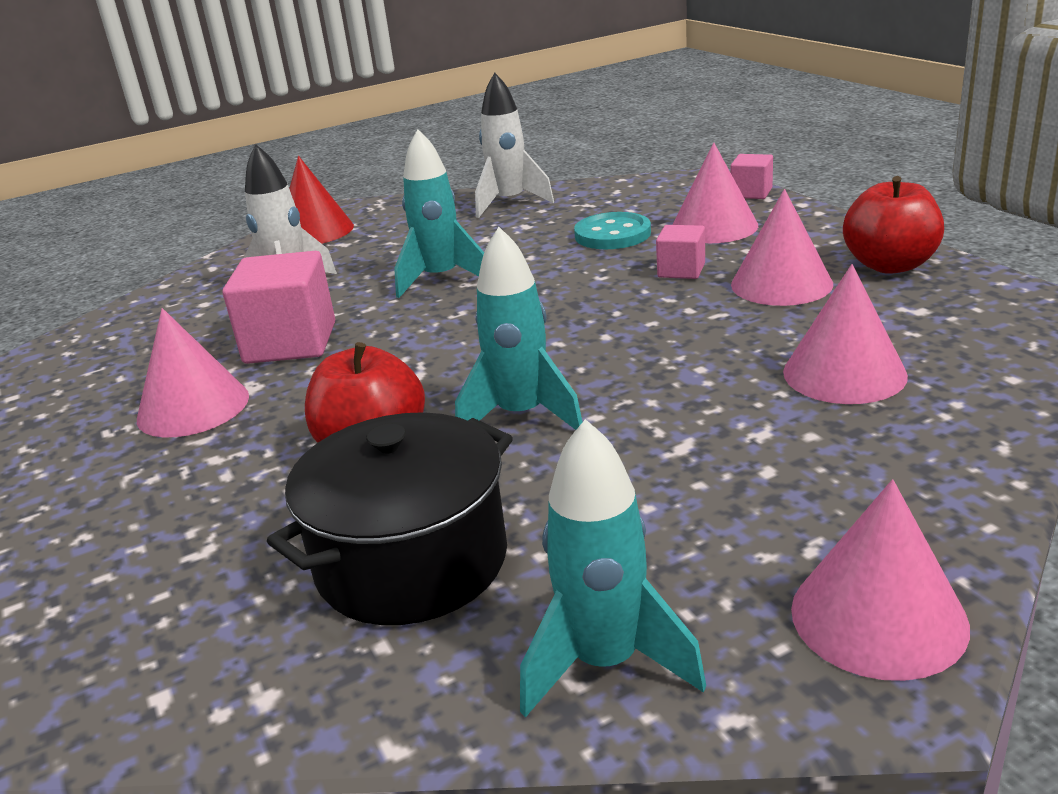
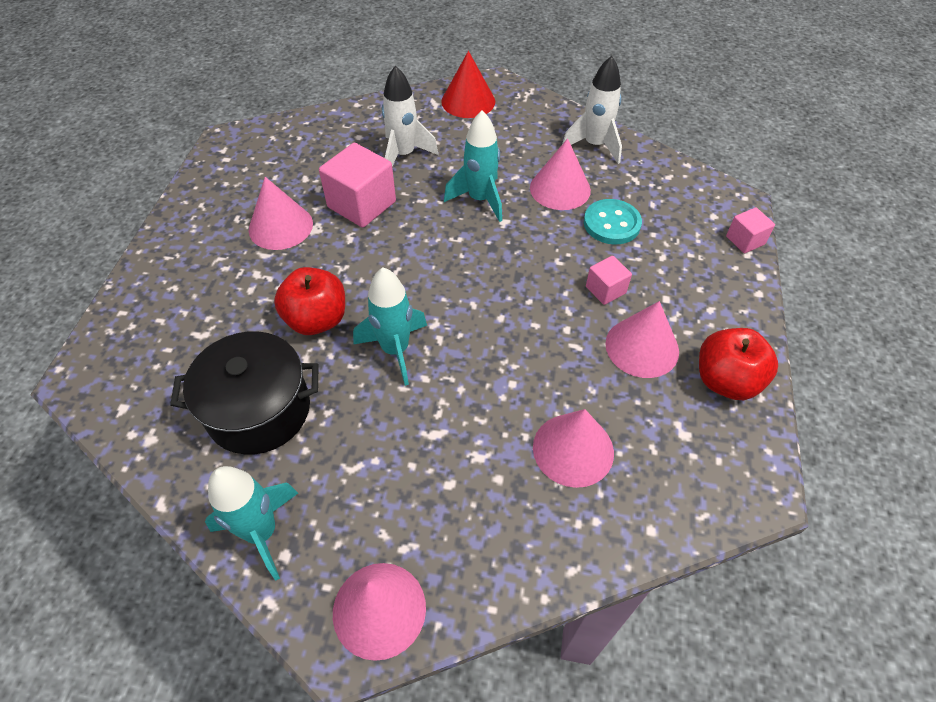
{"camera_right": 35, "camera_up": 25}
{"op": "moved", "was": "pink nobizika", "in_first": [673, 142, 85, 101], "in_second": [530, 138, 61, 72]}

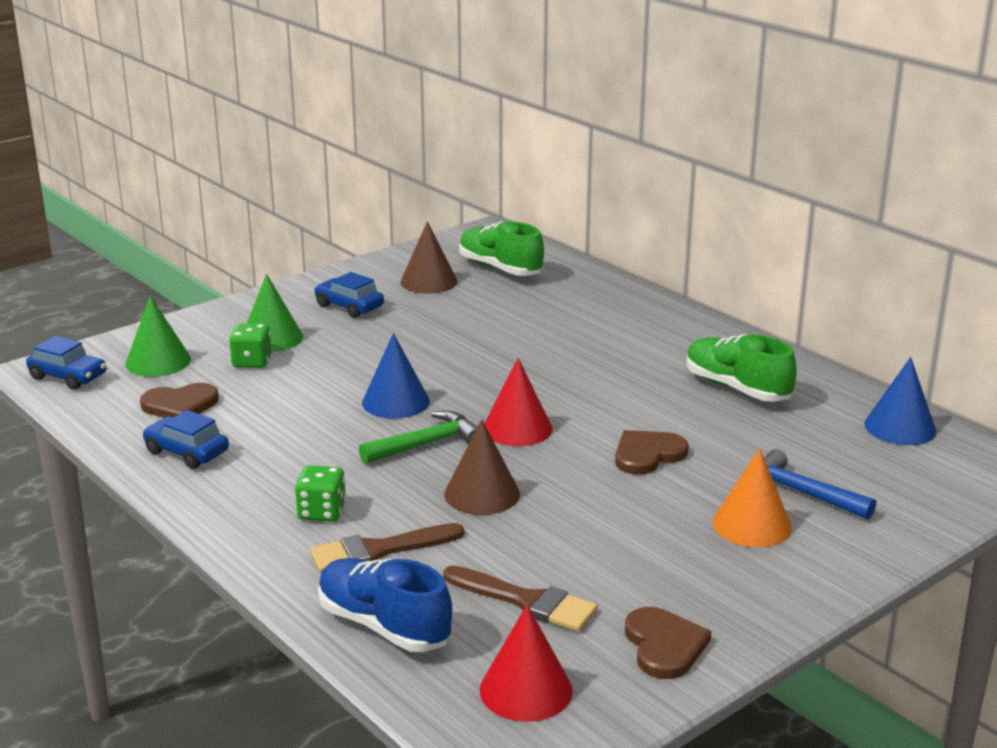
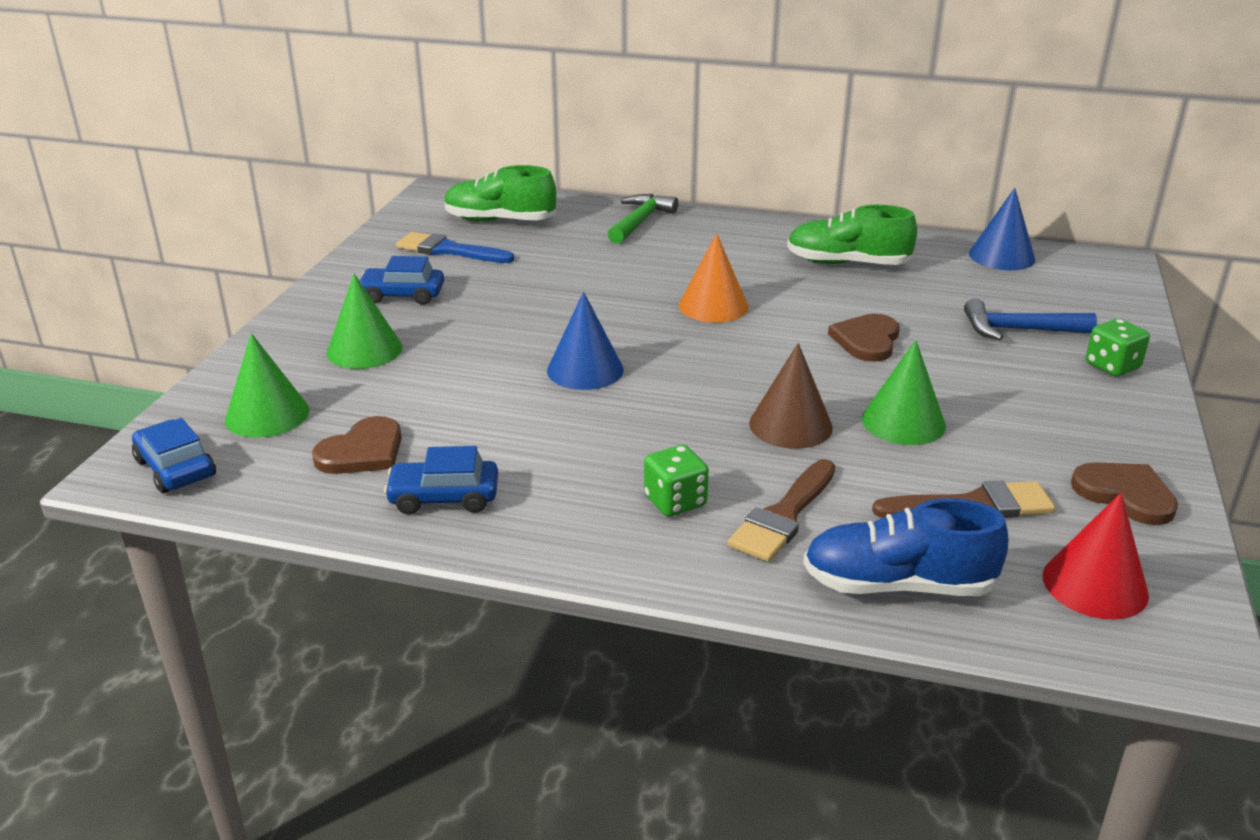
{"camera_right": -35, "camera_up": 5}
{"op": "turned", "was": "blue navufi", "in_first": [26, 336, 80, 54], "in_second": [132, 418, 84, 75], "clockwise": -120}
{"op": "replaced", "was": "brown nobizika", "now": "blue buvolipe", "in_first": [400, 221, 57, 73], "in_second": [396, 232, 118, 31]}
{"op": "moved", "was": "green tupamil", "in_first": [359, 411, 119, 53], "in_second": [608, 194, 70, 50]}
{"op": "moved", "was": "orange nobizika", "in_first": [713, 448, 79, 100], "in_second": [679, 233, 69, 90]}
{"op": "added", "now": "green nobizika", "in_second": [862, 340, 84, 105]}
{"op": "moved", "was": "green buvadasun", "in_first": [229, 324, 42, 44], "in_second": [1086, 318, 64, 59]}
{"op": "removed", "was": "red nobizika", "in_first": [484, 358, 68, 88]}

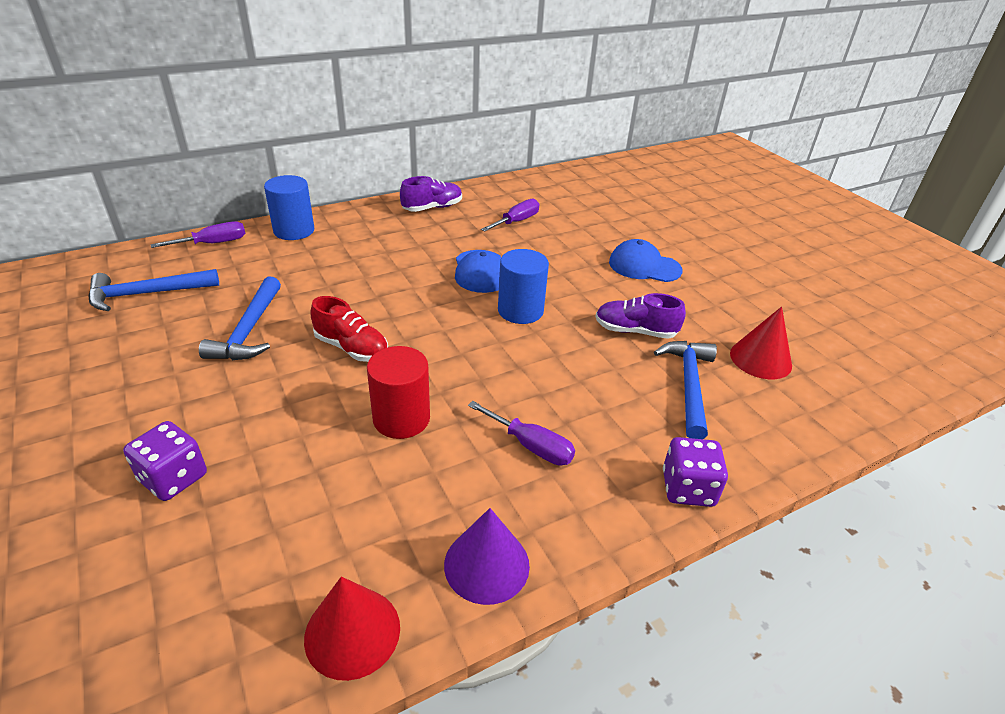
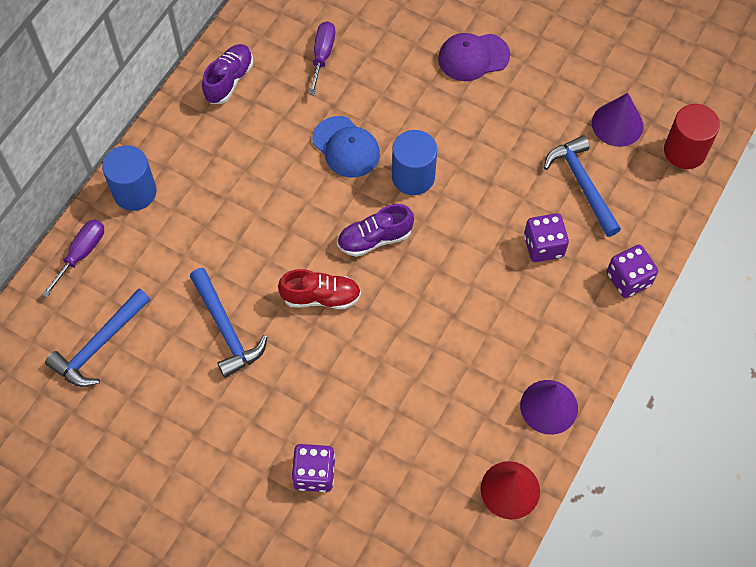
{"camera_right": -30, "camera_up": 25}
{"op": "moved", "was": "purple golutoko", "in_first": [595, 293, 91, 46], "in_second": [337, 204, 77, 53]}
{"op": "recoloured", "was": "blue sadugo", "now": "purple sadugo", "in_first": [609, 239, 74, 43], "in_second": [438, 33, 72, 48]}
{"op": "added", "now": "purple buvadasun", "in_second": [524, 213, 45, 49]}
{"op": "recoloured", "was": "red nobizika", "now": "purple nobizika", "in_first": [730, 307, 62, 72], "in_second": [592, 93, 52, 54]}
{"op": "moved", "was": "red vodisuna", "in_first": [367, 346, 63, 93], "in_second": [664, 104, 56, 65]}
{"op": "removed", "was": "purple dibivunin", "in_first": [468, 401, 107, 65]}

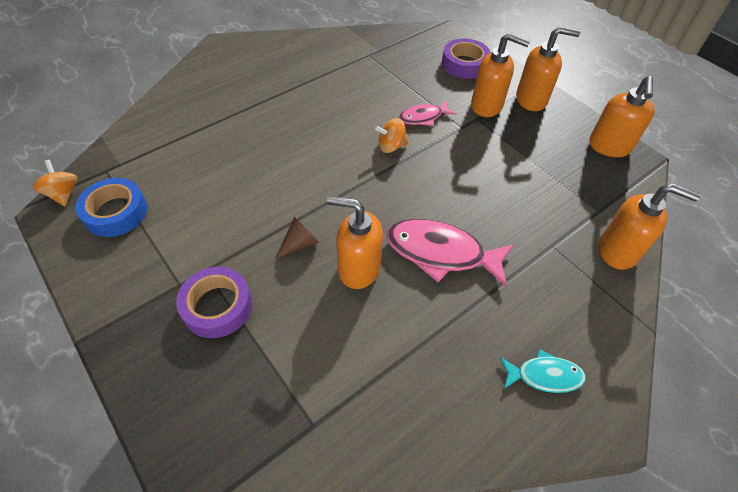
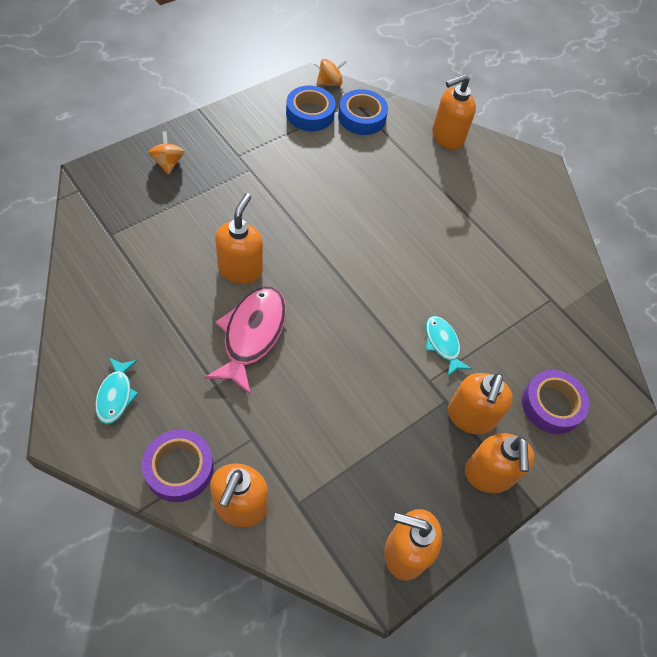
{"camera_right": 85, "camera_up": 5}
{"op": "moved", "was": "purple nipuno", "in_first": [176, 267, 76, 71], "in_second": [142, 430, 72, 72]}
{"op": "moved", "was": "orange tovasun", "in_first": [374, 118, 34, 35], "in_second": [148, 131, 36, 44]}
{"op": "added", "now": "blue nipuno", "in_second": [338, 89, 50, 46]}
{"op": "recoloured", "was": "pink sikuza", "now": "turquoise sikuza", "in_first": [399, 101, 58, 25], "in_second": [426, 316, 46, 61]}
{"op": "added", "now": "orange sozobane", "in_second": [432, 74, 44, 76]}
{"op": "removed", "was": "brown nobizika", "in_first": [275, 216, 44, 43]}

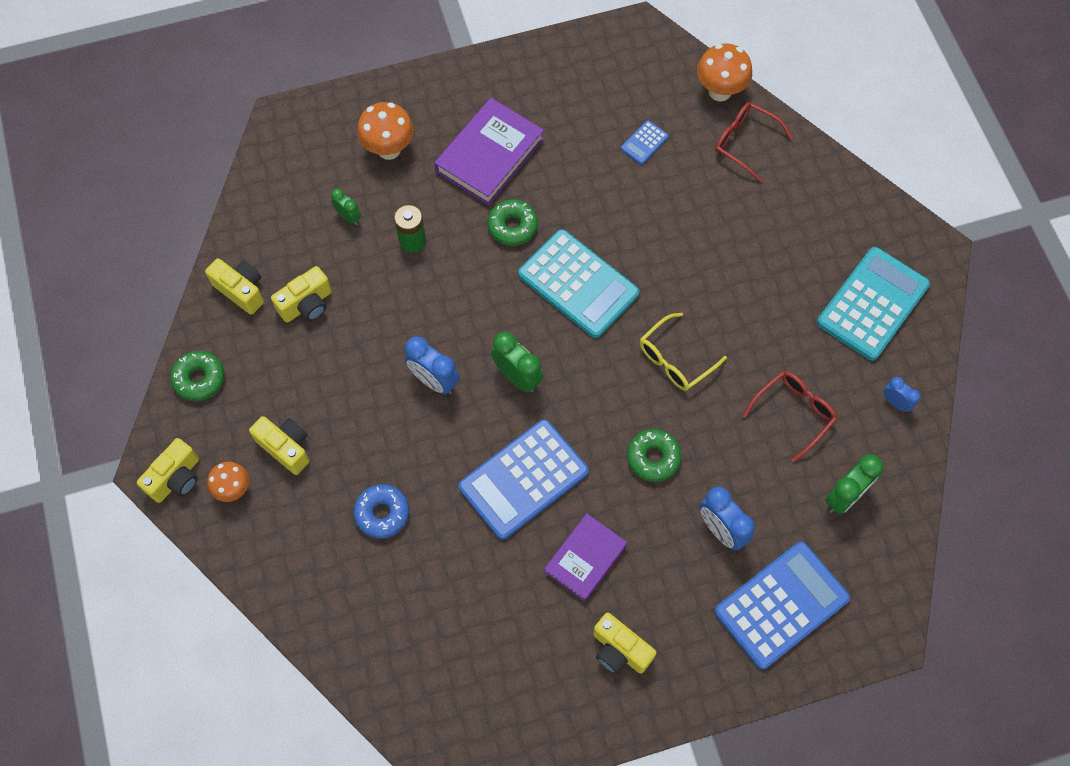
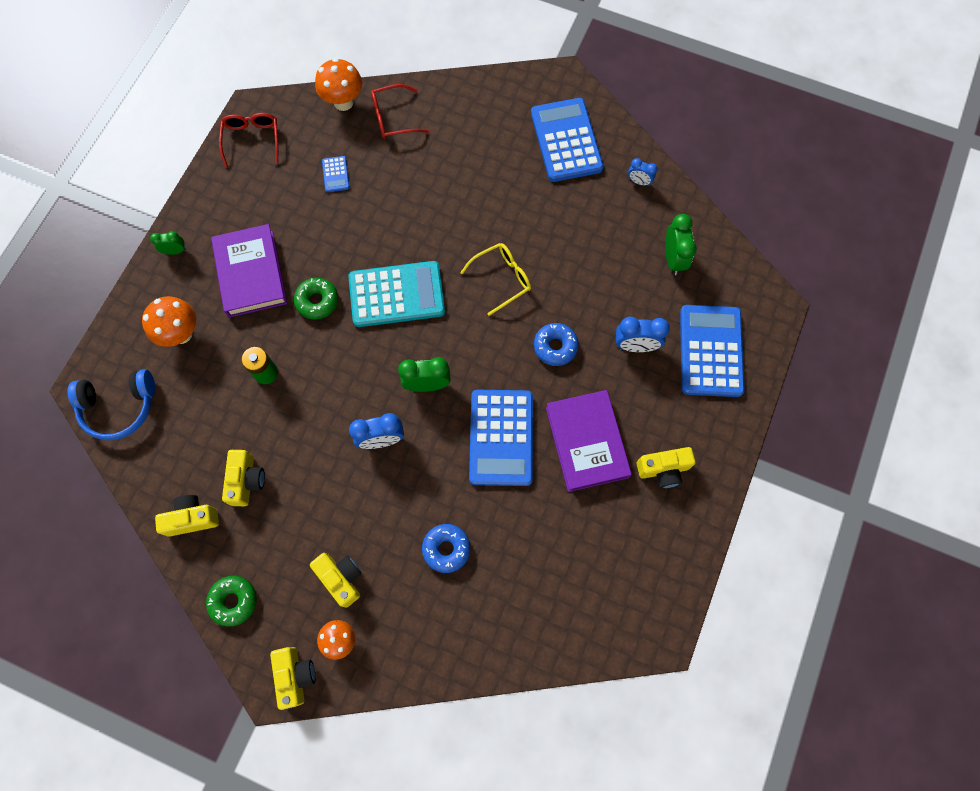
{"camera_right": -50, "camera_up": 5}
{"op": "added", "now": "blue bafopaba", "in_second": [68, 369, 87, 71]}
{"op": "moved", "was": "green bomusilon", "in_first": [331, 188, 30, 37], "in_second": [150, 231, 36, 24]}
{"op": "moved", "was": "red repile", "in_first": [743, 371, 94, 91], "in_second": [219, 113, 59, 54]}
{"op": "turned", "was": "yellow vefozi", "in_first": [249, 416, 61, 59], "in_second": [310, 553, 52, 55], "clockwise": 60}
{"op": "turned", "was": "yellow repile", "in_first": [640, 313, 87, 78], "in_second": [460, 243, 71, 73], "clockwise": -120}
{"op": "recoloured", "was": "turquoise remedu", "now": "blue remedu", "in_first": [817, 247, 113, 114], "in_second": [531, 98, 73, 84]}
{"op": "recoloured", "was": "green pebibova", "now": "blue pebibova", "in_first": [627, 429, 55, 53], "in_second": [534, 323, 45, 43]}
{"op": "resized", "was": "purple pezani", "in_first": [544, 513, 83, 89], "in_second": [546, 390, 86, 102], "ratio": 1.5}
{"op": "turned", "was": "blue bomusilon", "in_first": [884, 377, 37, 35], "in_second": [628, 158, 29, 28], "clockwise": -150}

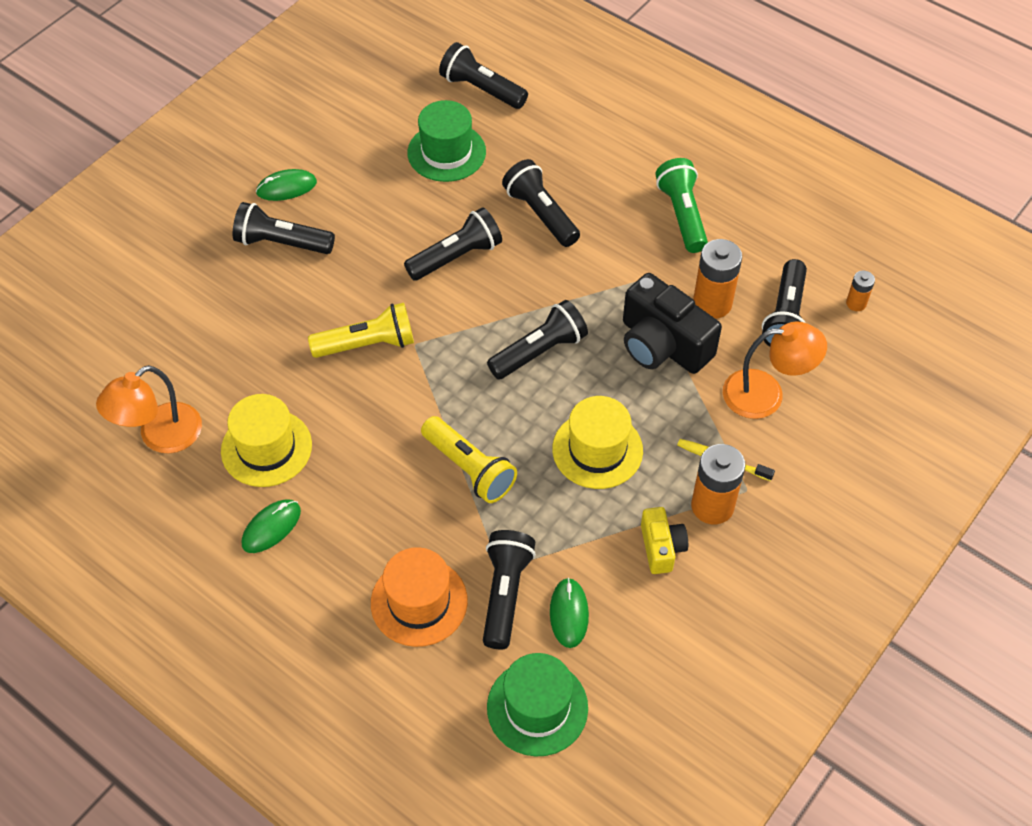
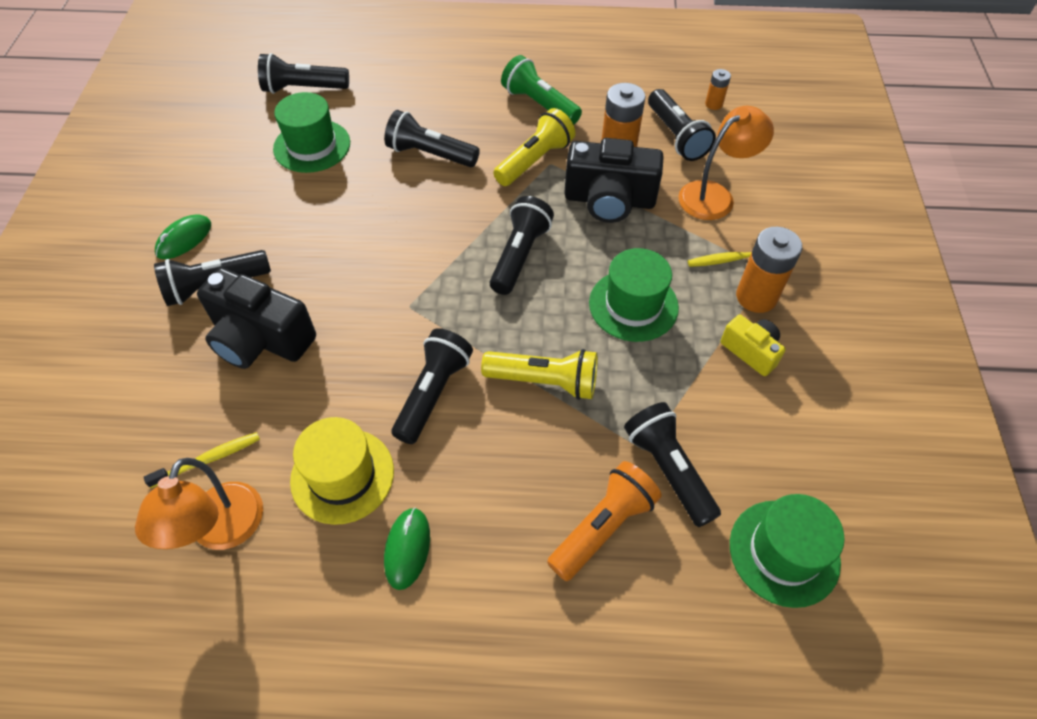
{"camera_right": -35, "camera_up": 0}
{"op": "added", "now": "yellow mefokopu", "in_second": [144, 432, 116, 56]}
{"op": "added", "now": "black vefozi", "in_second": [197, 268, 119, 101]}
{"op": "moved", "was": "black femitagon", "in_first": [404, 207, 98, 74], "in_second": [392, 328, 81, 116]}
{"op": "moved", "was": "yellow femitagon", "in_first": [308, 303, 106, 55], "in_second": [493, 108, 82, 78]}
{"op": "replaced", "was": "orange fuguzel", "now": "orange femitagon", "in_first": [371, 547, 97, 100], "in_second": [547, 461, 115, 120]}
{"op": "recoloured", "was": "yellow fuguzel", "now": "green fuguzel", "in_first": [552, 396, 91, 93], "in_second": [589, 248, 90, 94]}
{"op": "removed", "was": "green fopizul", "in_first": [550, 578, 39, 70]}

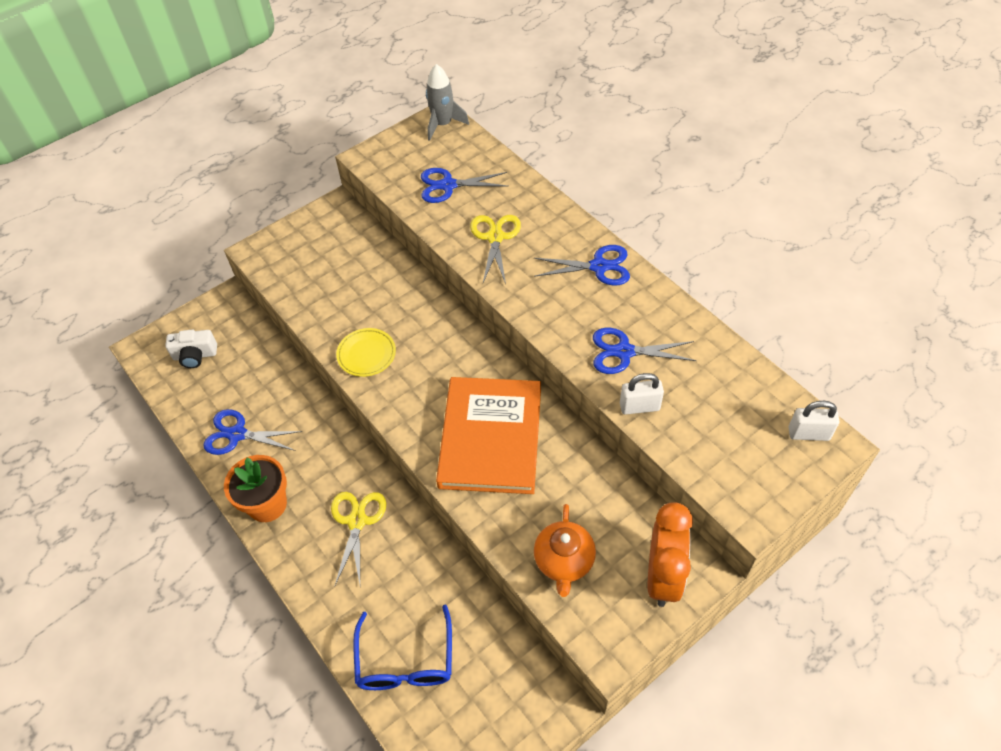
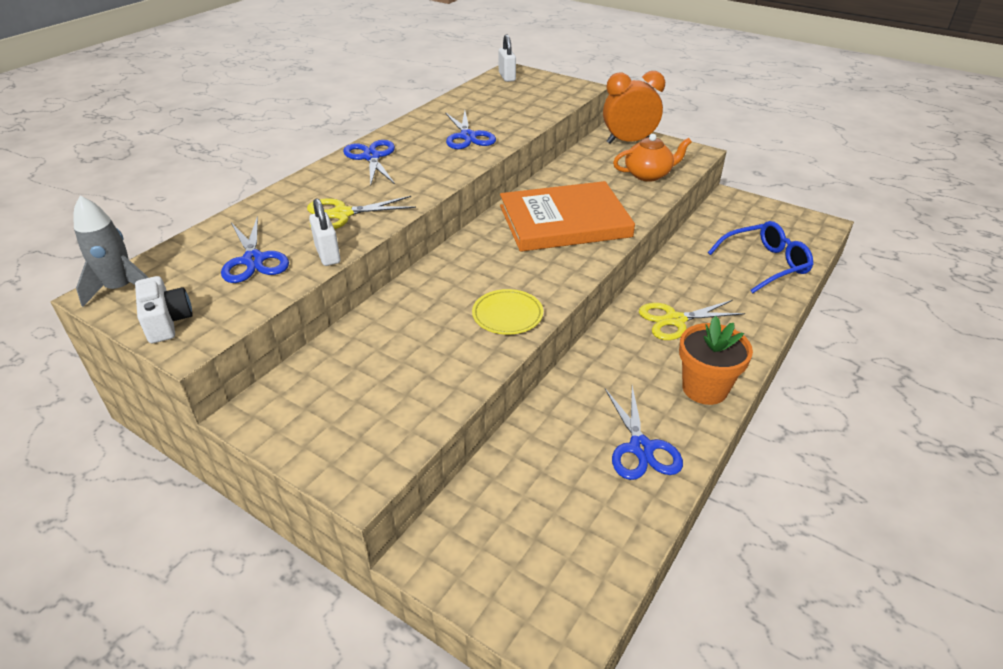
{"camera_right": -110, "camera_up": -15}
{"op": "moved", "was": "white vefozi", "in_first": [165, 330, 52, 38], "in_second": [135, 276, 58, 67]}
{"op": "moved", "was": "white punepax", "in_first": [620, 373, 44, 42], "in_second": [309, 198, 32, 68]}

